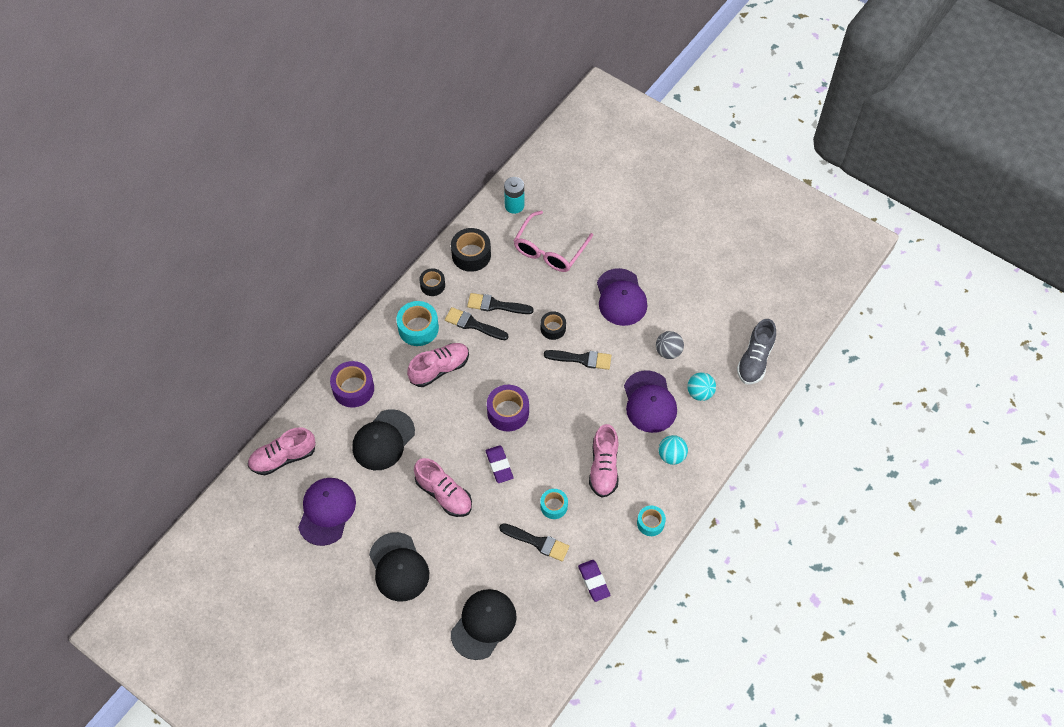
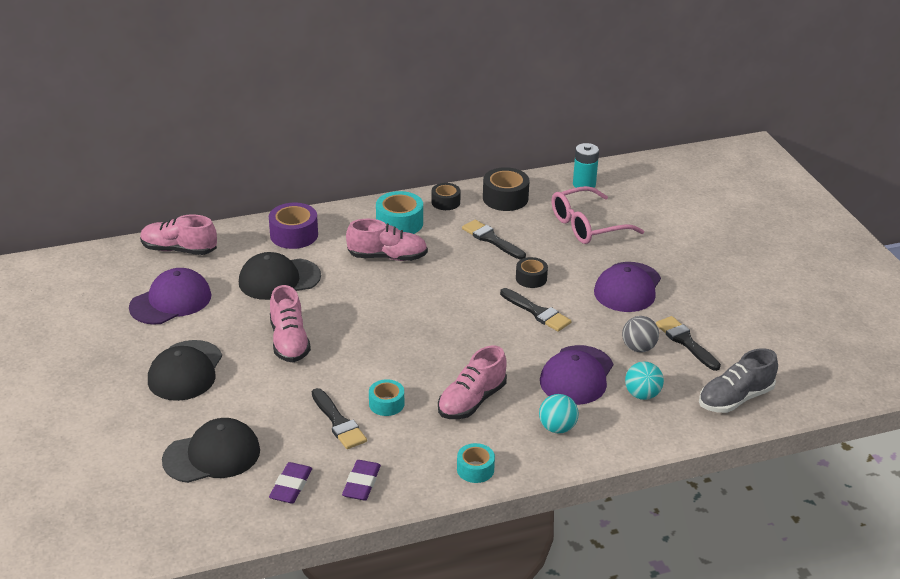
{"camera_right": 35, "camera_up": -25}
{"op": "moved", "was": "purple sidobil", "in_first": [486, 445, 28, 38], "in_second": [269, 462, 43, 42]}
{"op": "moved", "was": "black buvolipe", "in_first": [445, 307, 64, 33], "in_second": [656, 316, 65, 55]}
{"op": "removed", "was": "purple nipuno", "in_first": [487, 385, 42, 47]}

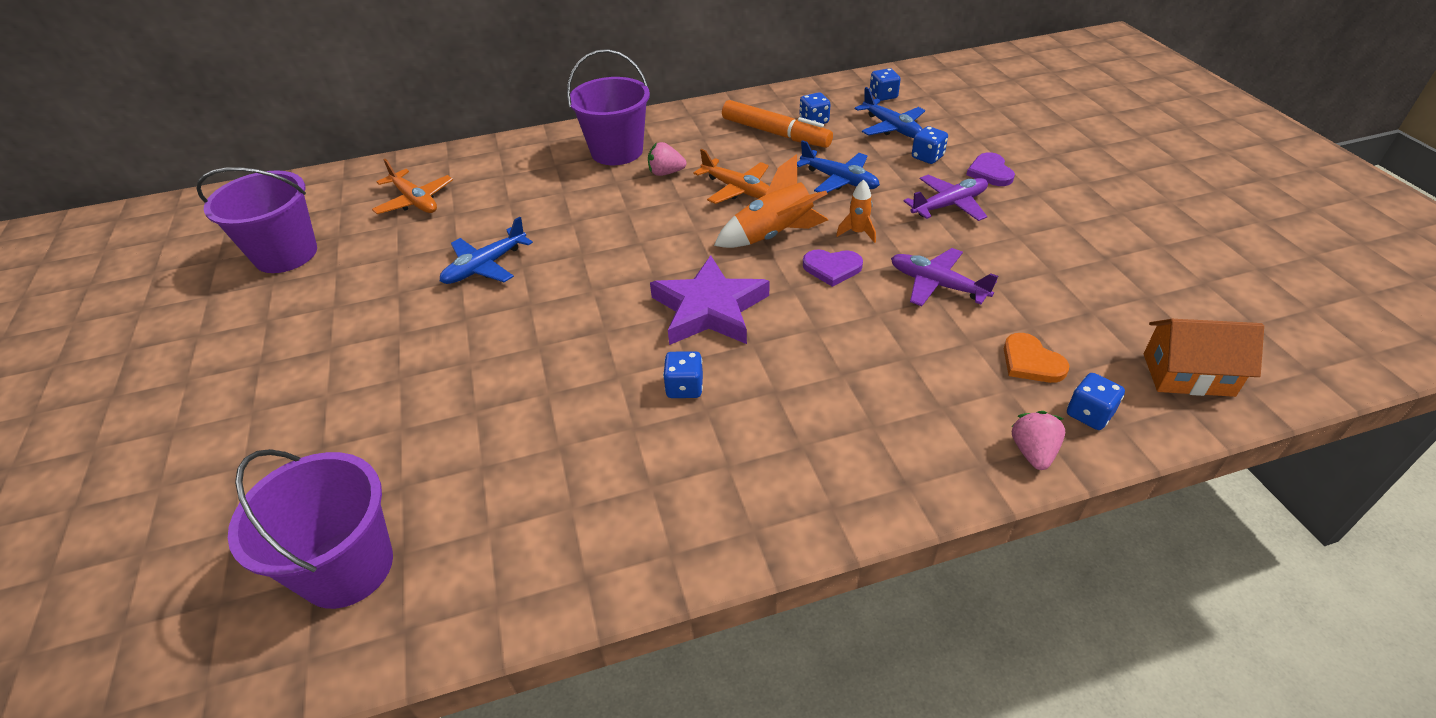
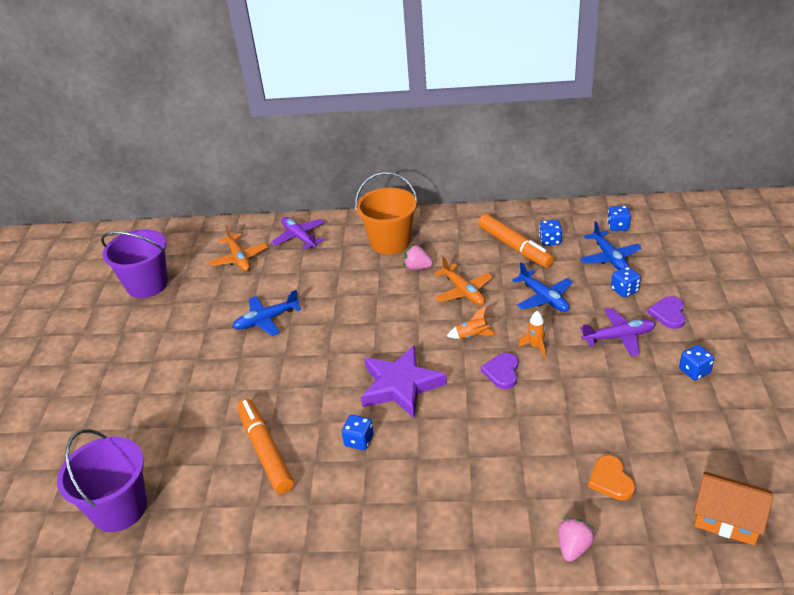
{"camera_right": 20, "camera_up": -5}
{"op": "added", "now": "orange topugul", "in_second": [237, 399, 57, 95]}
{"op": "moved", "was": "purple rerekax", "in_first": [891, 248, 107, 58], "in_second": [271, 217, 53, 33]}
{"op": "recoloured", "was": "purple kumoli", "now": "orange kumoli", "in_first": [567, 49, 83, 116], "in_second": [355, 172, 63, 82]}
{"op": "resized", "was": "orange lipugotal", "in_first": [714, 154, 114, 94], "in_second": [447, 306, 50, 33], "ratio": 0.54}
{"op": "turned", "was": "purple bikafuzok", "in_first": [803, 249, 60, 38], "in_second": [481, 353, 37, 36], "clockwise": 75}
{"op": "moved", "was": "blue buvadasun", "in_first": [1067, 373, 58, 57], "in_second": [679, 345, 35, 35]}

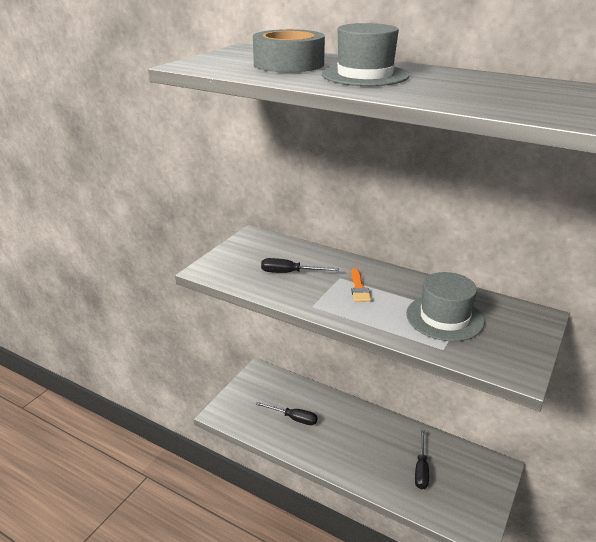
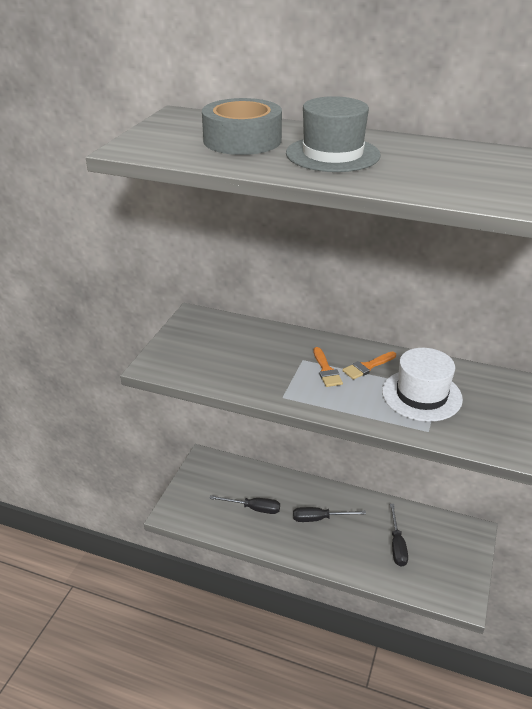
{"camera_right": -10, "camera_up": 5}
{"op": "moved", "was": "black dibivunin", "in_first": [261, 258, 78, 15], "in_second": [293, 507, 73, 15]}
{"op": "added", "now": "orange buvolipe", "in_second": [342, 352, 54, 28]}
{"op": "recoloured", "was": "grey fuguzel", "now": "white fuguzel", "in_first": [406, 272, 78, 69], "in_second": [382, 348, 81, 74]}

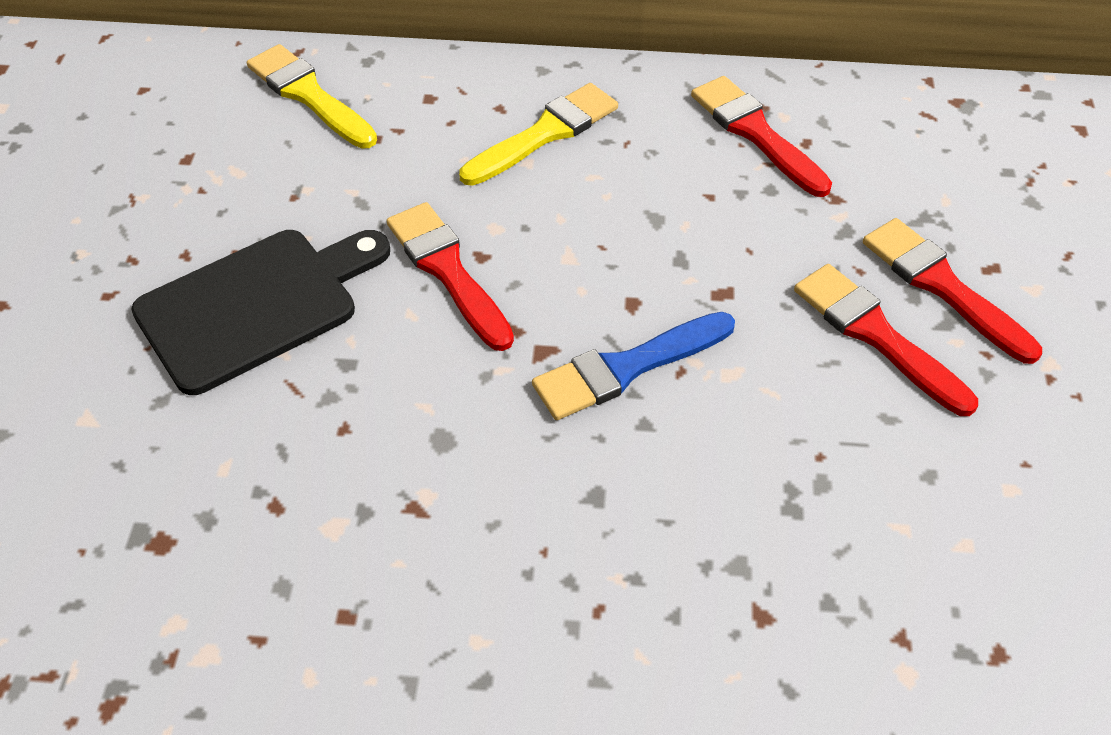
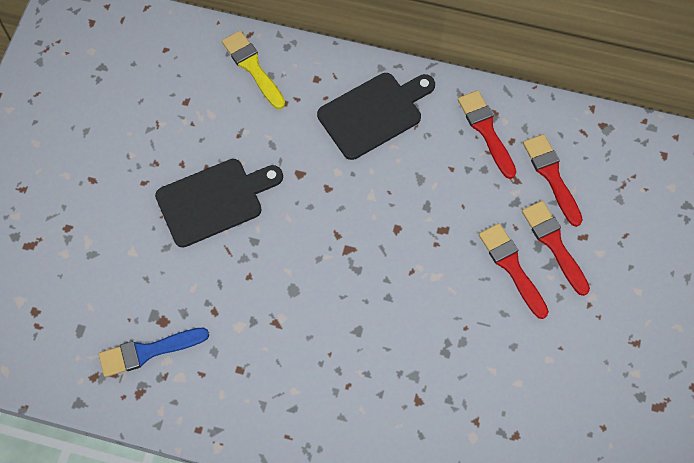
{"camera_right": 10, "camera_up": 15}
{"op": "moved", "was": "blue buvolipe", "in_first": [532, 312, 203, 108], "in_second": [99, 327, 110, 50]}
{"op": "replaced", "was": "yellow buvolipe", "now": "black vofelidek", "in_first": [459, 83, 159, 103], "in_second": [317, 73, 118, 87]}
{"op": "moved", "was": "red buvolipe", "in_first": [387, 202, 127, 149], "in_second": [523, 134, 60, 93]}

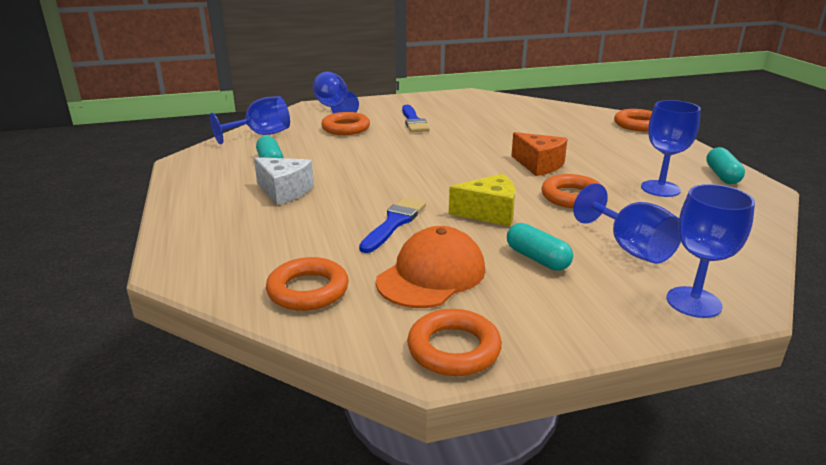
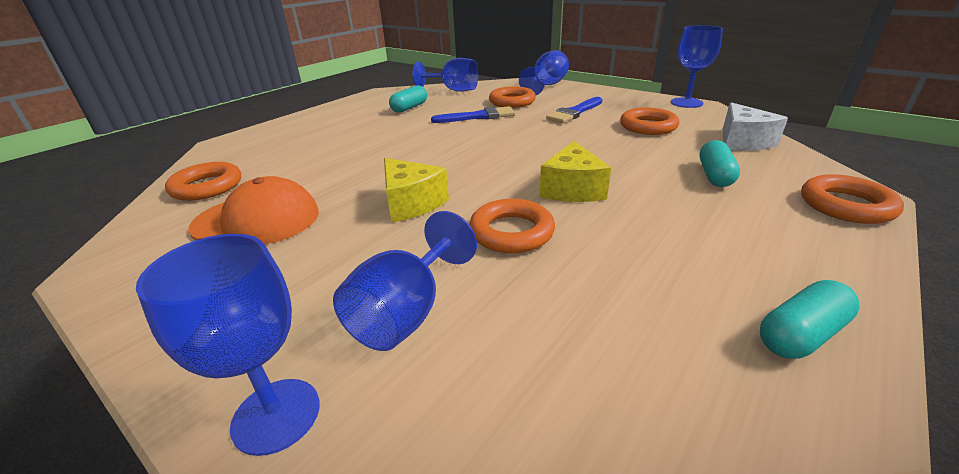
{"camera_right": 55, "camera_up": 5}
{"op": "moved", "was": "blue buvolipe", "in_first": [359, 198, 67, 55], "in_second": [431, 106, 84, 17]}
{"op": "recoloured", "was": "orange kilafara", "now": "yellow kilafara", "in_first": [511, 132, 57, 44], "in_second": [540, 141, 71, 61]}
{"op": "moved", "was": "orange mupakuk", "in_first": [407, 309, 95, 67], "in_second": [620, 107, 59, 28]}
{"op": "moved", "was": "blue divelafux", "in_first": [641, 100, 60, 97], "in_second": [671, 25, 52, 83]}
{"op": "moved", "was": "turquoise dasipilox", "in_first": [507, 223, 66, 48], "in_second": [699, 140, 41, 47]}
{"op": "moved", "was": "white kilafara", "in_first": [254, 157, 60, 48], "in_second": [723, 102, 65, 49]}

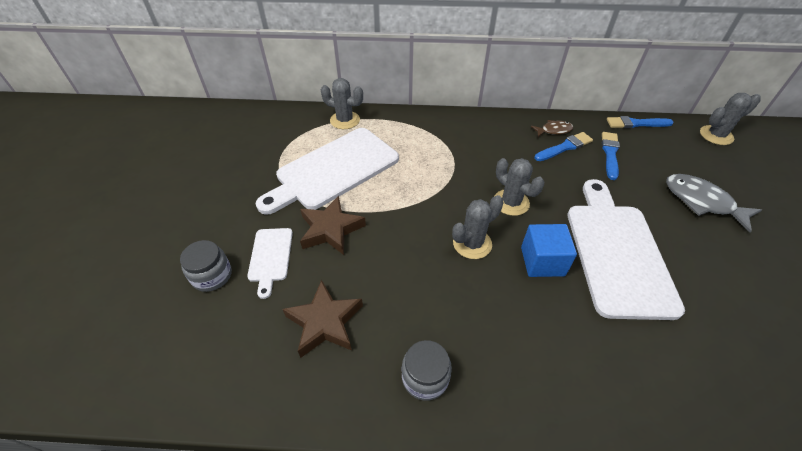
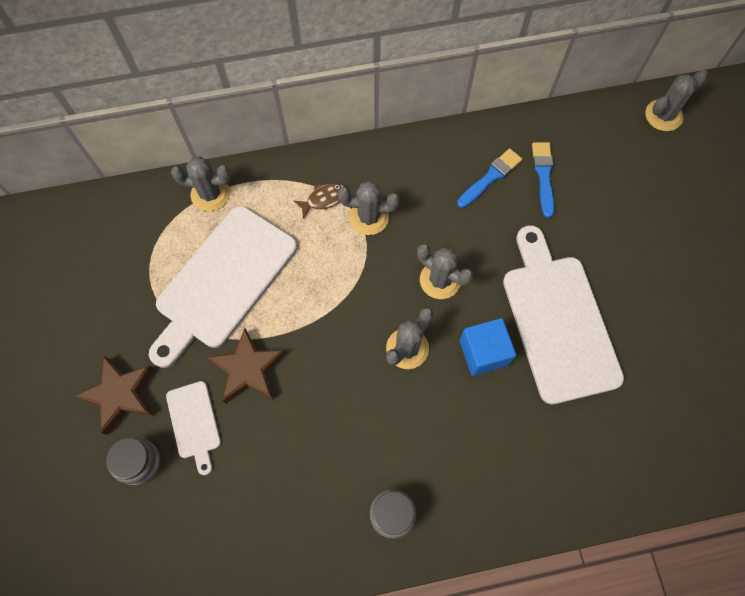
{"camera_right": -15, "camera_up": 20}
{"op": "moved", "was": "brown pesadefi", "in_first": [283, 280, 80, 78], "in_second": [74, 356, 80, 79]}
{"op": "moved", "was": "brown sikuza", "in_first": [531, 120, 42, 17], "in_second": [294, 183, 50, 36]}
{"op": "added", "now": "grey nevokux", "in_second": [338, 181, 62, 54]}
{"op": "removed", "was": "blue buvolipe", "in_first": [607, 116, 67, 12]}
{"op": "removed", "was": "grey sikuza", "in_first": [666, 174, 96, 58]}

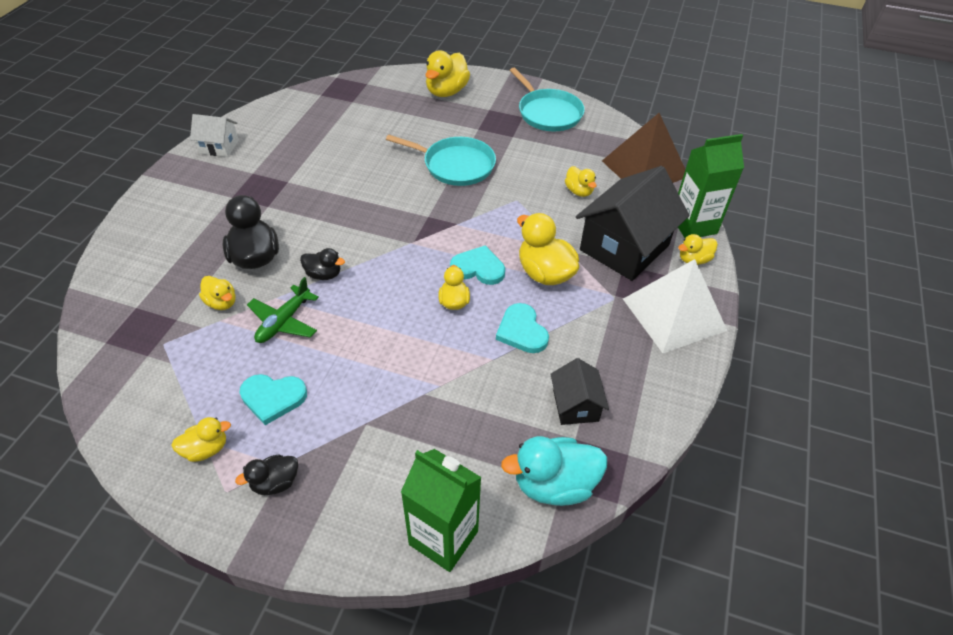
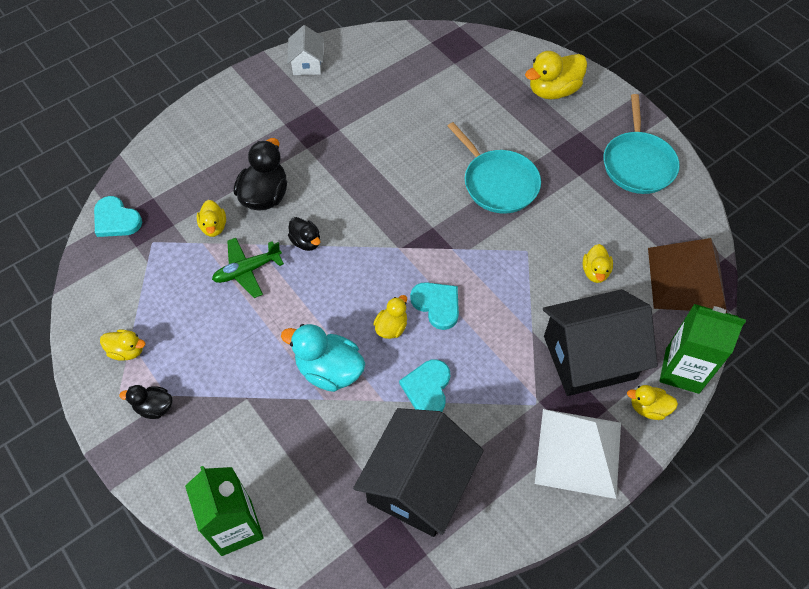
{"camera_right": 35, "camera_up": 10}
{"op": "moved", "was": "turquoise bikafuzok", "in_first": [240, 374, 67, 51], "in_second": [94, 196, 48, 41]}
{"op": "moved", "was": "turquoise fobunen", "in_first": [501, 436, 106, 70], "in_second": [281, 324, 84, 68]}
{"op": "turned", "was": "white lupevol", "in_first": [190, 114, 49, 43], "in_second": [287, 25, 37, 50], "clockwise": 45}
{"op": "resized", "was": "black lupevol", "in_first": [550, 358, 59, 67], "in_second": [353, 408, 131, 129], "ratio": 1.98}
{"op": "removed", "was": "yellow fobunen", "in_first": [517, 213, 62, 72]}

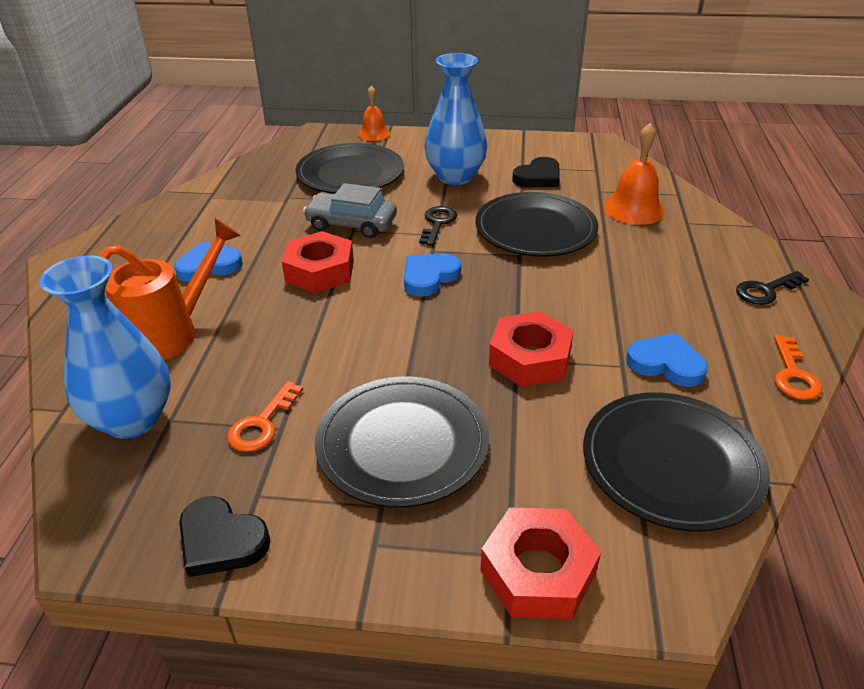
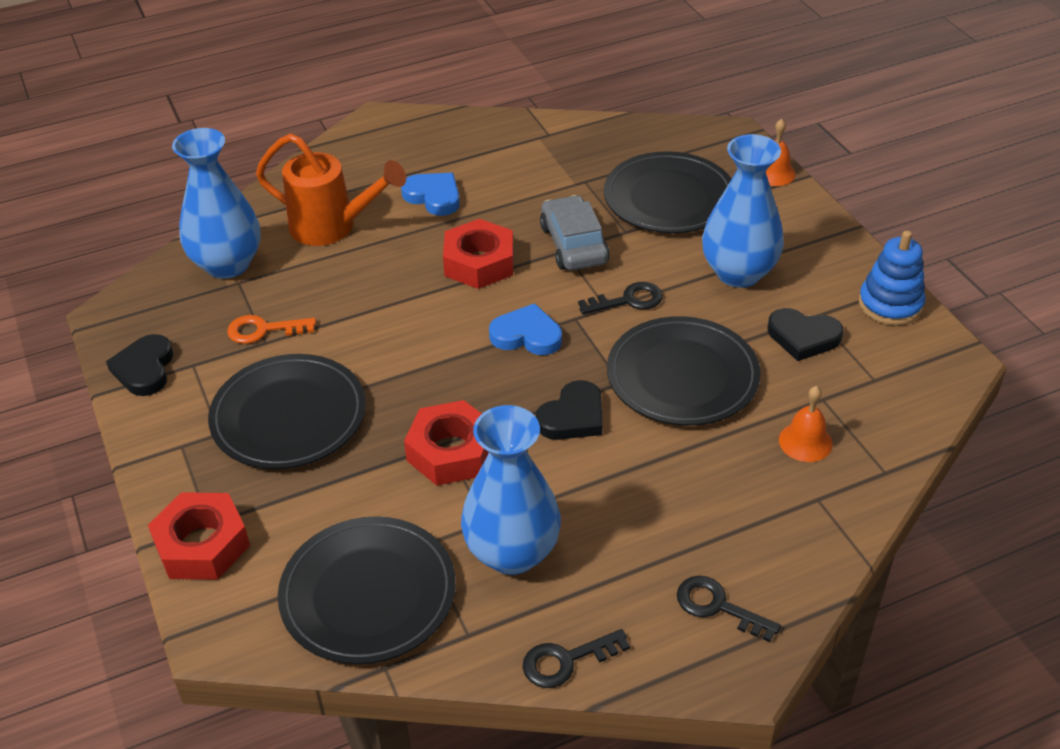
{"camera_right": 60, "camera_up": 5}
{"op": "replaced", "was": "blue bikafuzok", "now": "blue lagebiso", "in_first": [626, 333, 82, 54], "in_second": [461, 405, 100, 170]}
{"op": "recoloured", "was": "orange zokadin", "now": "black zokadin", "in_first": [774, 335, 48, 65], "in_second": [523, 629, 107, 59]}
{"op": "added", "now": "black bikafuzok", "in_second": [536, 380, 66, 60]}
{"op": "resized", "was": "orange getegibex", "in_first": [604, 123, 61, 102], "in_second": [779, 386, 54, 76], "ratio": 0.65}
{"op": "added", "now": "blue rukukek", "in_second": [859, 231, 66, 95]}

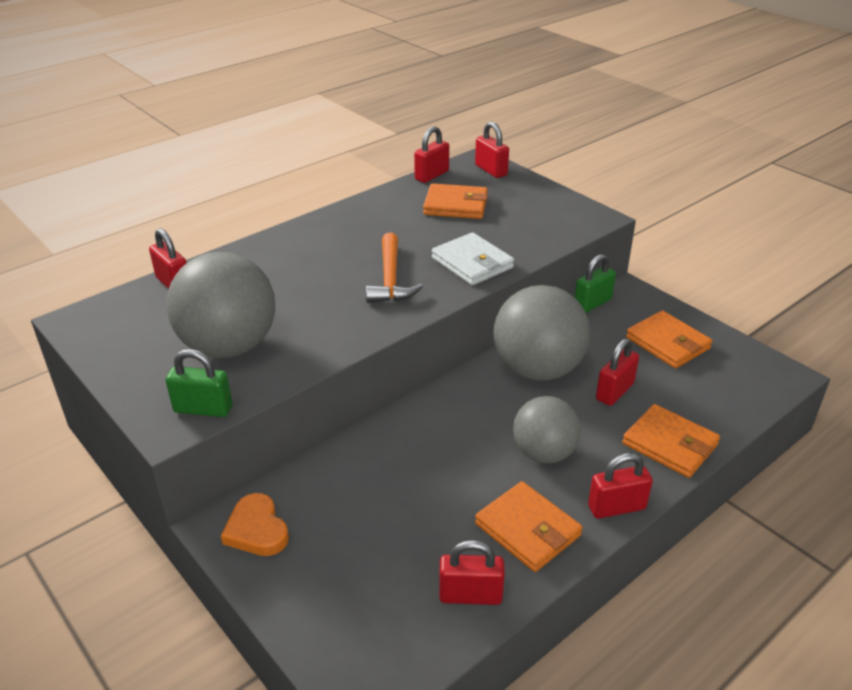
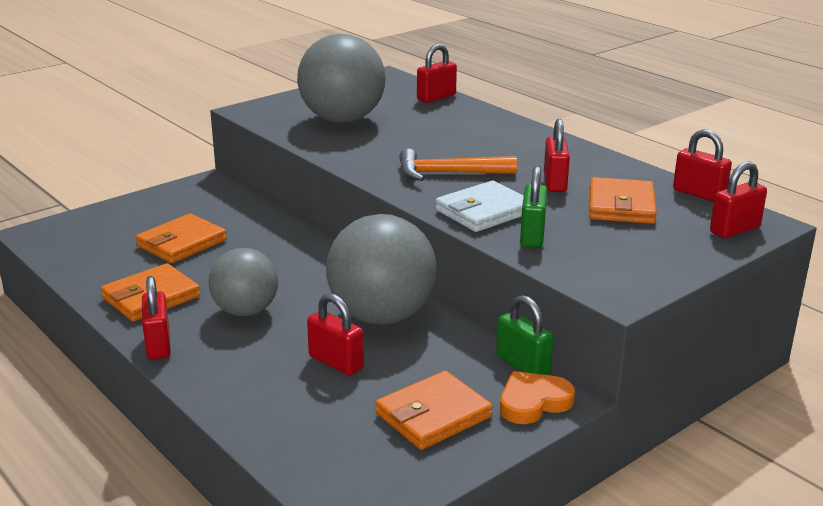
{"camera_right": 90, "camera_up": -10}
{"op": "moved", "was": "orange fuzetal", "in_first": [622, 404, 98, 74], "in_second": [135, 214, 92, 49]}
{"op": "moved", "was": "orange bikafuzok", "in_first": [221, 493, 68, 63], "in_second": [500, 371, 75, 53]}
{"op": "moved", "was": "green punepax", "in_first": [166, 349, 66, 68], "in_second": [520, 166, 27, 82]}
{"op": "moved", "was": "red punepax", "in_first": [439, 540, 66, 65], "in_second": [544, 119, 26, 73]}

